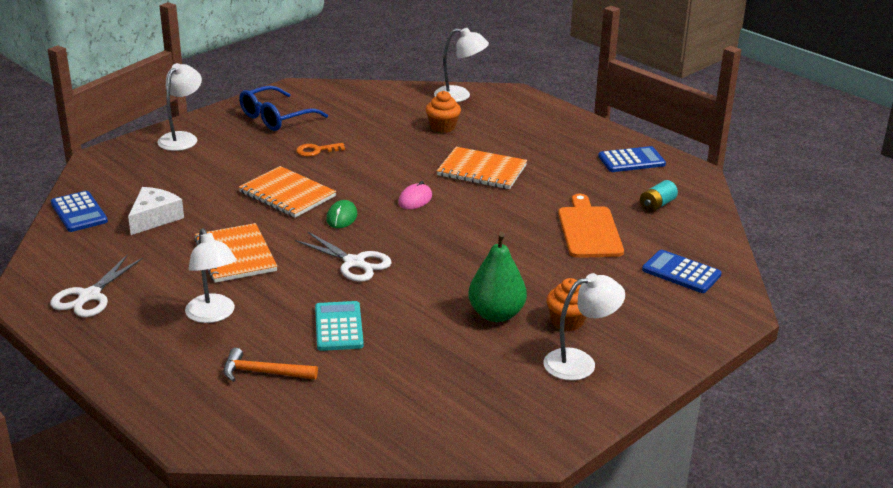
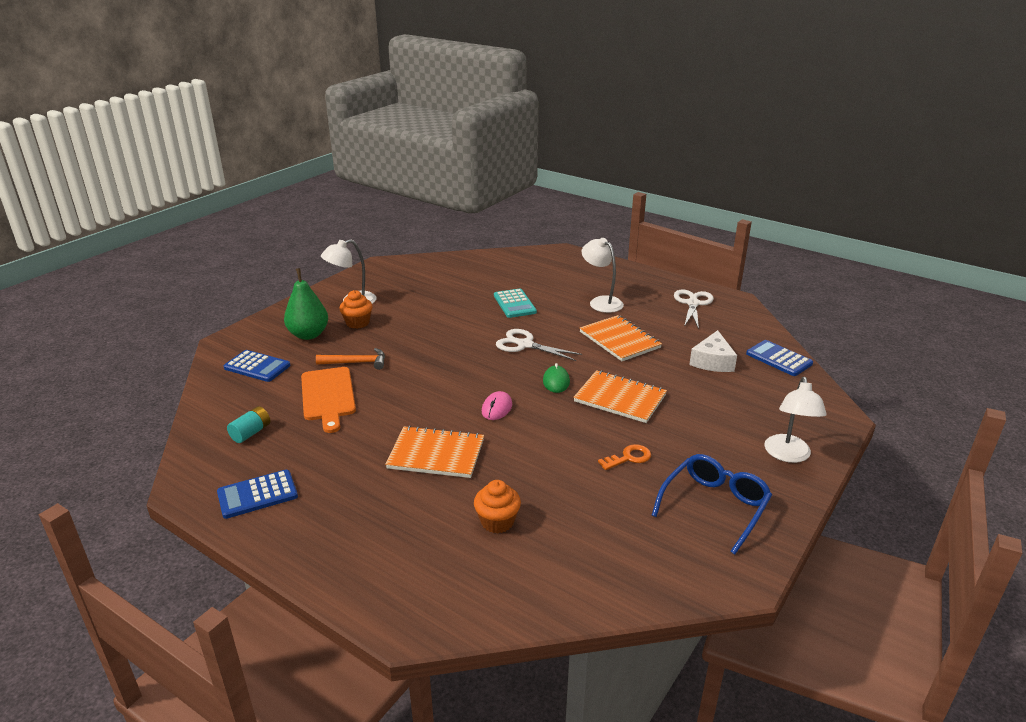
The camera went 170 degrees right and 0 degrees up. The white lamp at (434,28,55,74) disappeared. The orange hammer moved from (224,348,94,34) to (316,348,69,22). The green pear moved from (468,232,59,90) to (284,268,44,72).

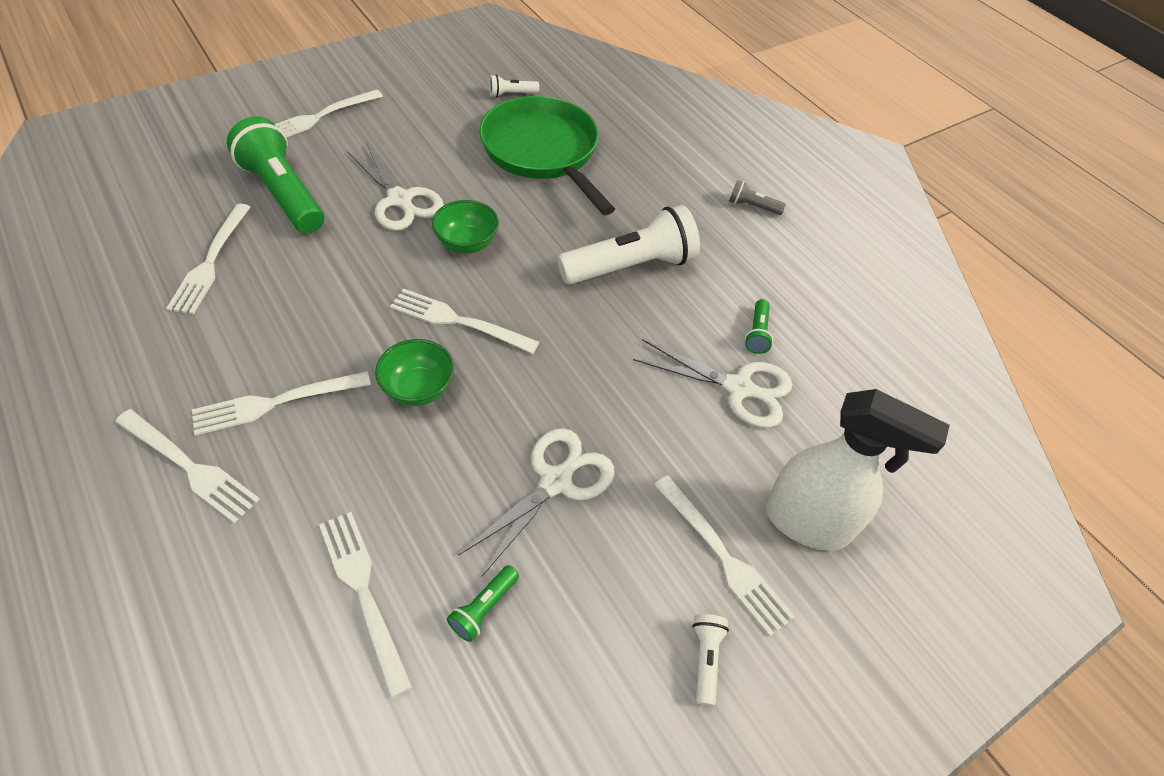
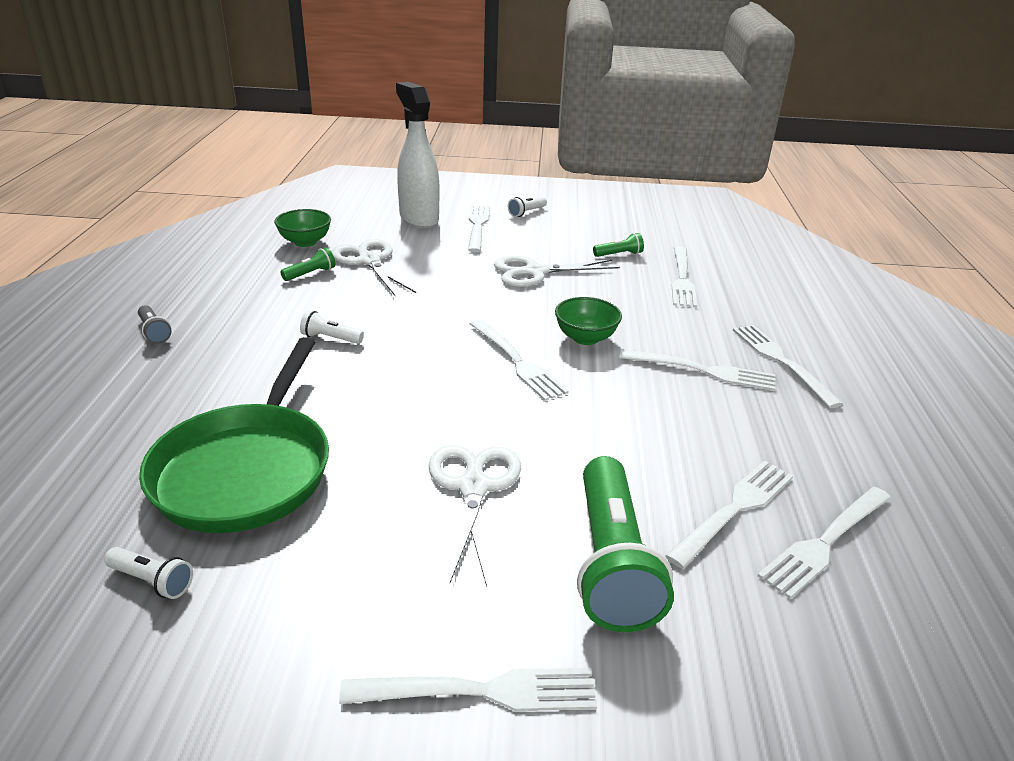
The camera went 140 degrees left and 20 degrees down. The white fork at (757,487,134,112) appeared. The green bowl moved from (432,200,67,53) to (274,209,57,38). The white flashlight at (557,205,143,80) changed to 0.44 times the size.

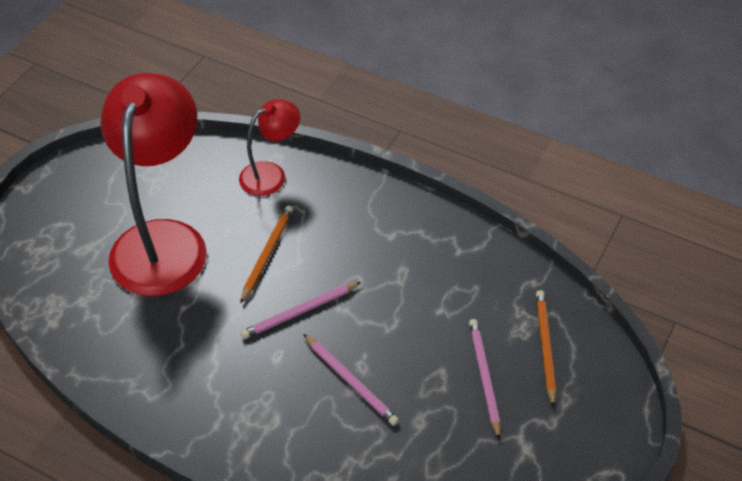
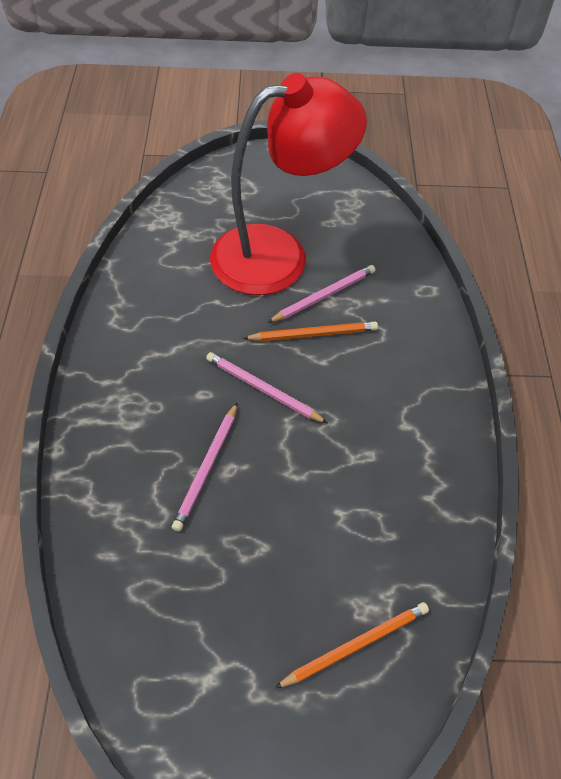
The camera went 60 degrees right and 5 degrees up. The red lamp at (239,99,61,97) disappeared. The pink pencil moved from (469,319,31,121) to (268,265,107,58).

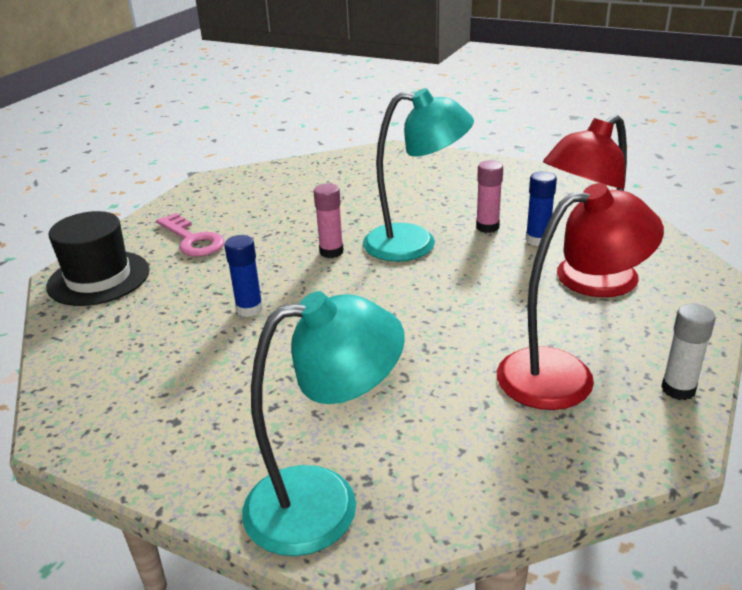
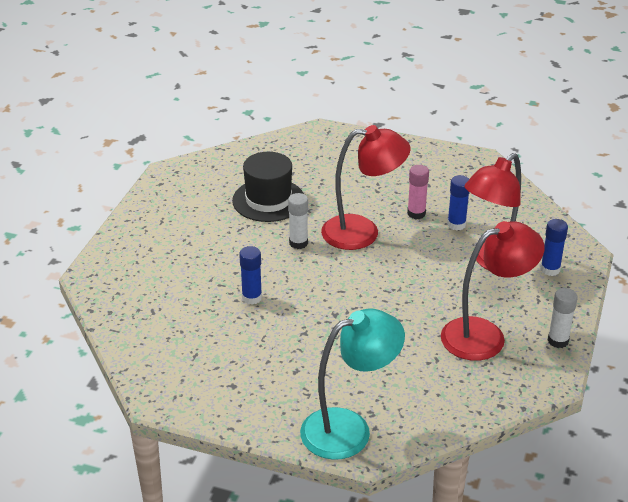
The camera went 10 degrees left and 5 degrees up. The pink key at (156,213,69,43) disappeared. The blue glue stick at (541,219,27,57) appeared. The black hat moved from (46,211,104,95) to (232,152,72,70). The pink glue stick at (313,183,31,75) became the white glue stick at (288,193,20,56). The turquoise lamp at (363,88,111,174) became the red lamp at (321,125,90,125).

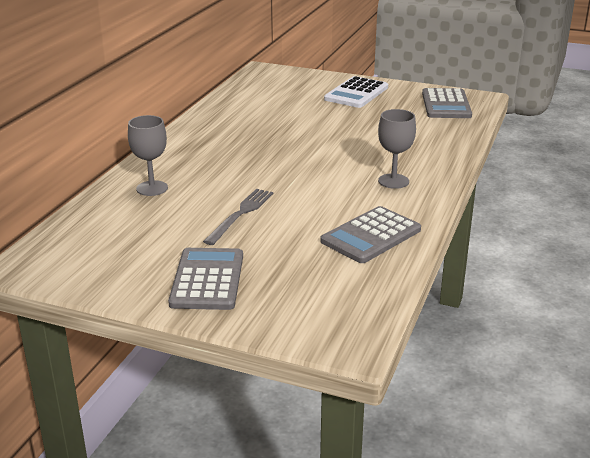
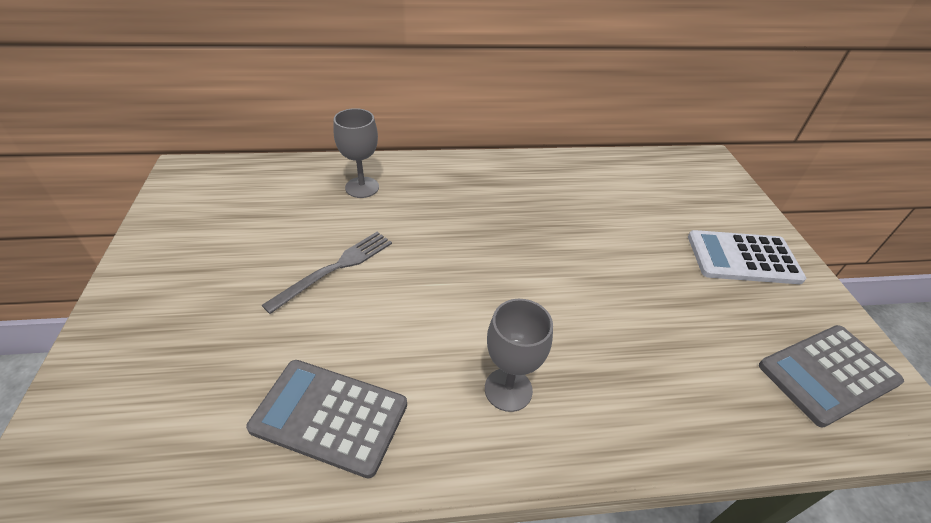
The camera went 60 degrees right and 15 degrees up. The grey calculator at (168,248,75,62) disappeared. The grey fork at (203,189,70,56) turned 45 degrees counterclockwise.

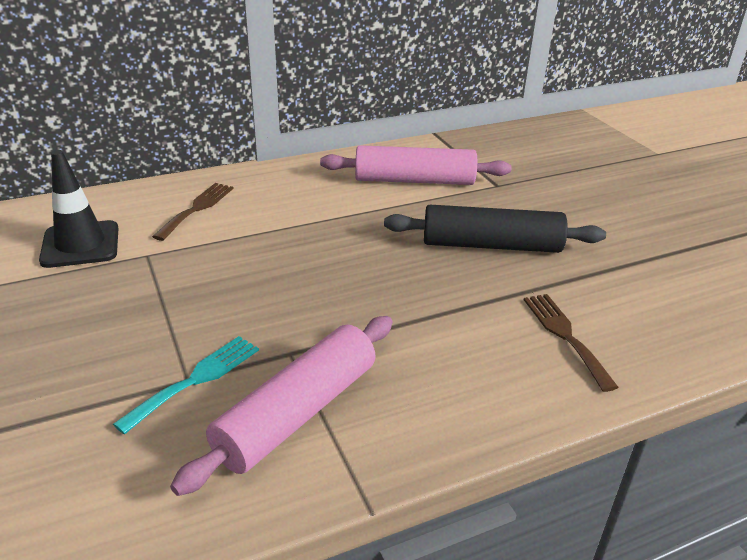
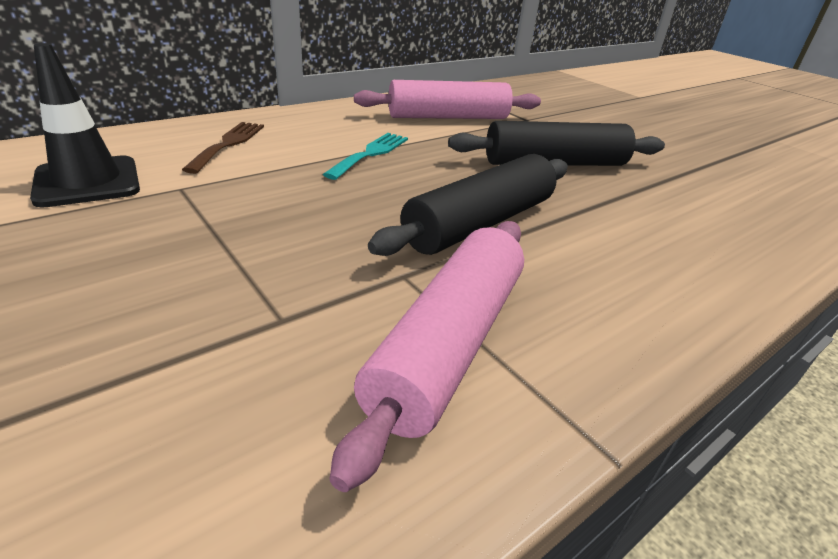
The camera went 15 degrees left and 0 degrees up. The brown fork at (524,294,95,98) disappeared. The black rolling pin at (368,154,200,102) appeared. The turquoise fork moved from (113,336,146,99) to (323,133,85,47).

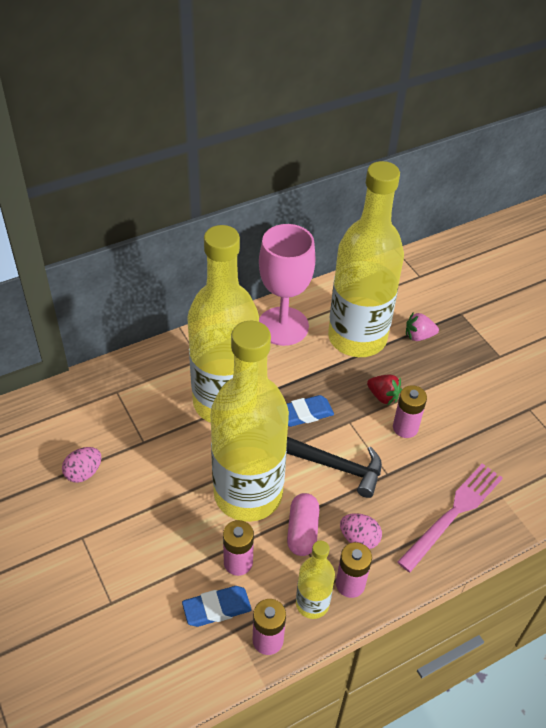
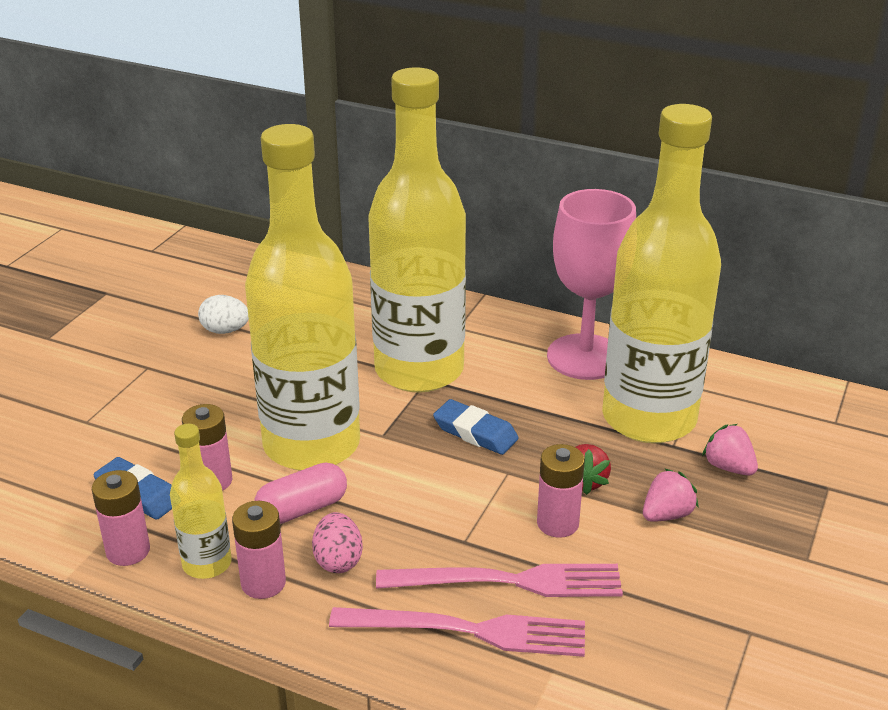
The camera went 55 degrees right and 15 degrees down. The black hammer at (287,437,95,61) disappeared. The pink fork at (376,564,247,33) appeared. The pink strawberry at (643,468,56,54) appeared. The pink egg at (62,447,39,36) became the white egg at (198,295,51,39).

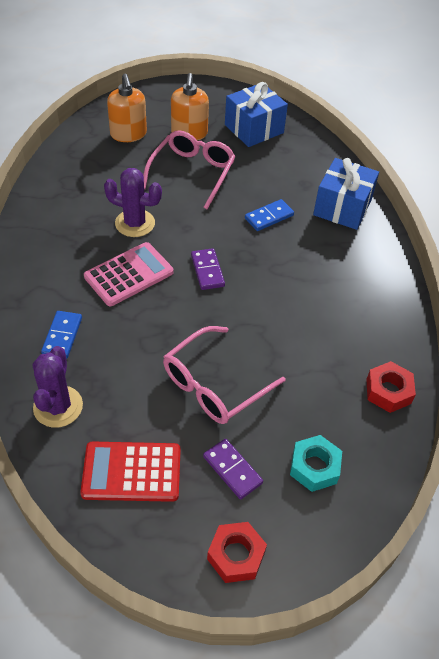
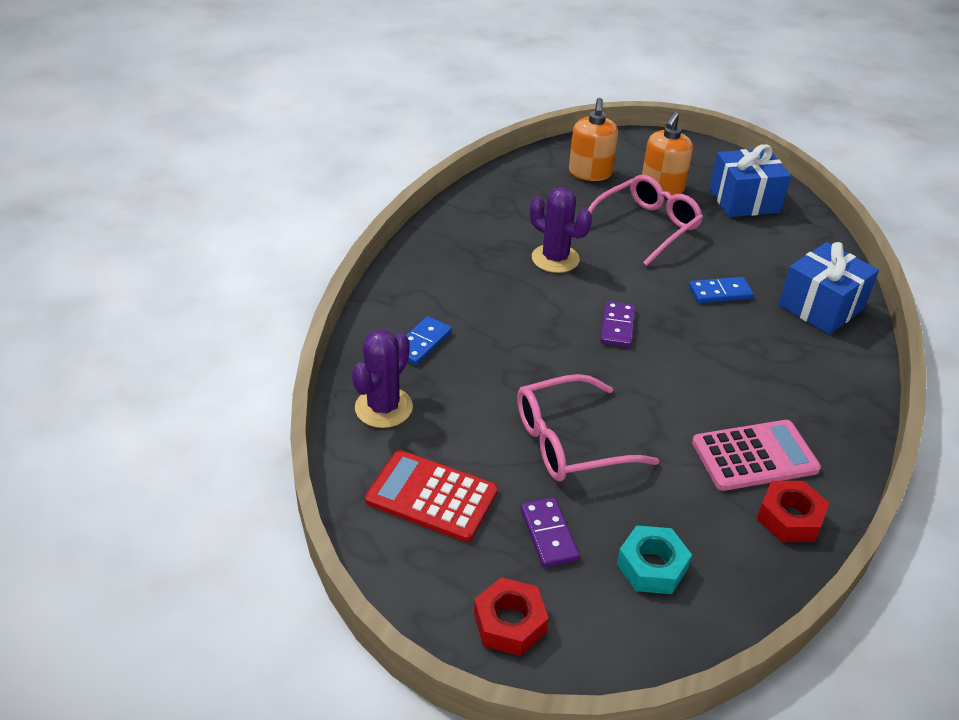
The camera went 25 degrees right and 10 degrees down. The pink calculator moved from (84,242,90,64) to (692,420,129,71).

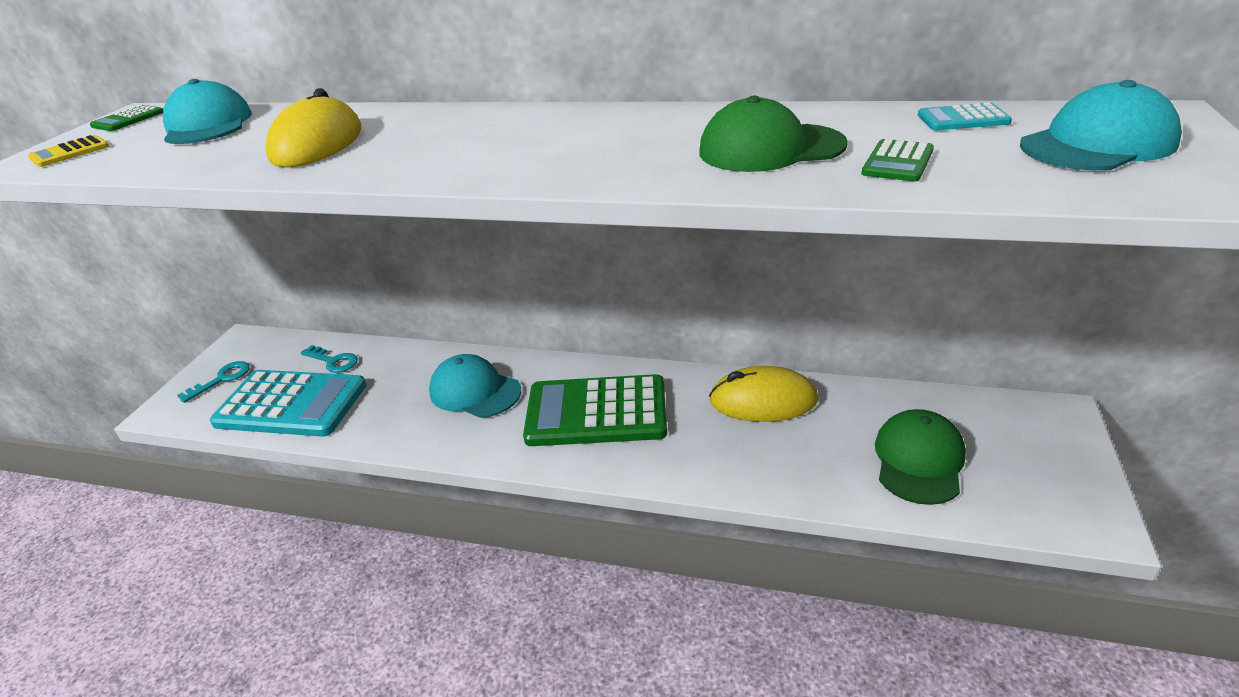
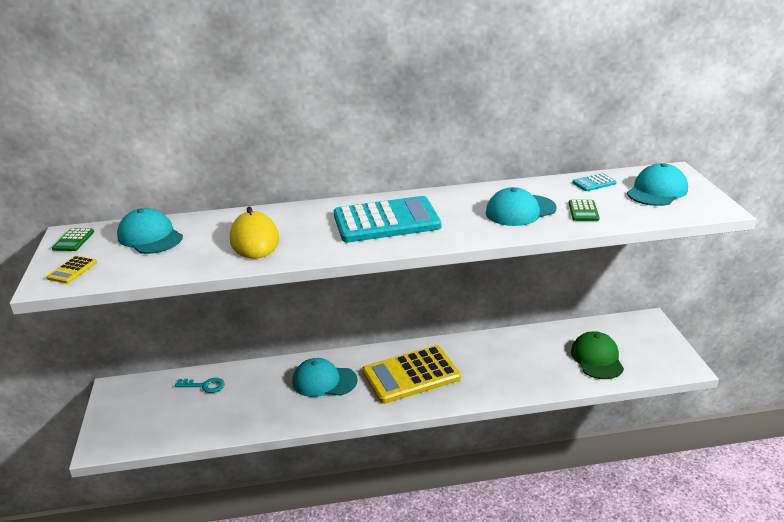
The camera went 25 degrees left and 5 degrees down. The turquoise key at (177,361,73,42) disappeared. The yellow mouse at (709,366,109,56) disappeared. The turquoise calculator moved from (210,370,156,67) to (334,196,107,46). The green calculator at (523,374,144,72) became the yellow calculator at (362,345,99,59). The green cap at (699,95,149,77) became the turquoise cap at (486,187,71,39).

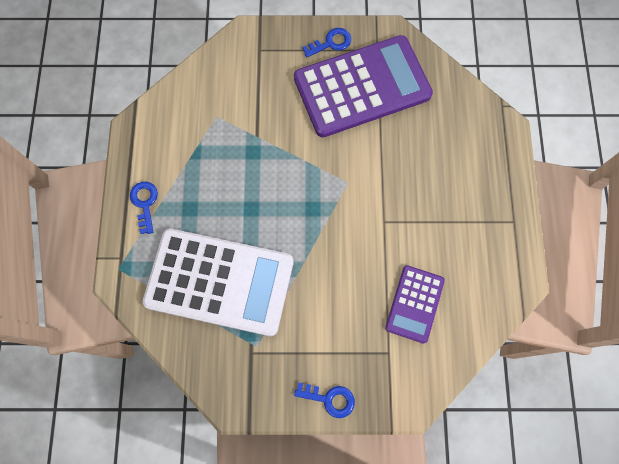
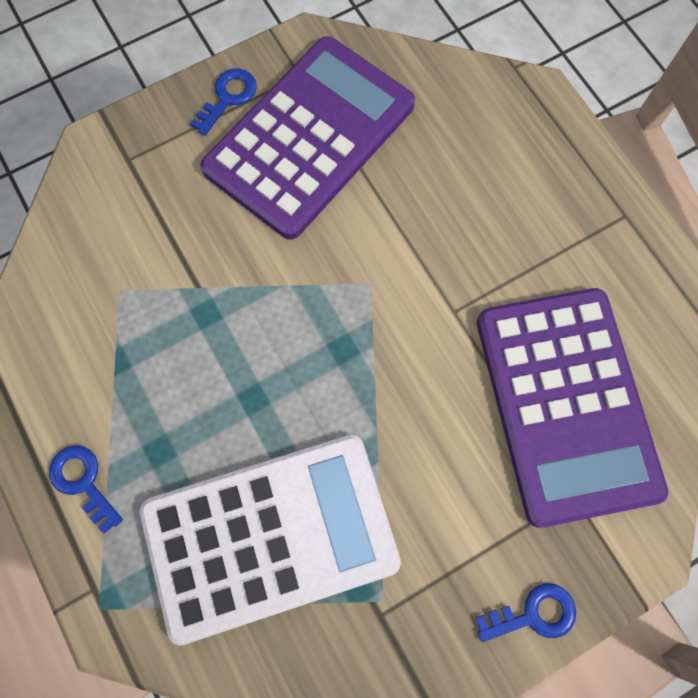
The camera went 30 degrees left and 0 degrees up. The purple calculator at (385,265,60,79) changed to 1.96 times the size.

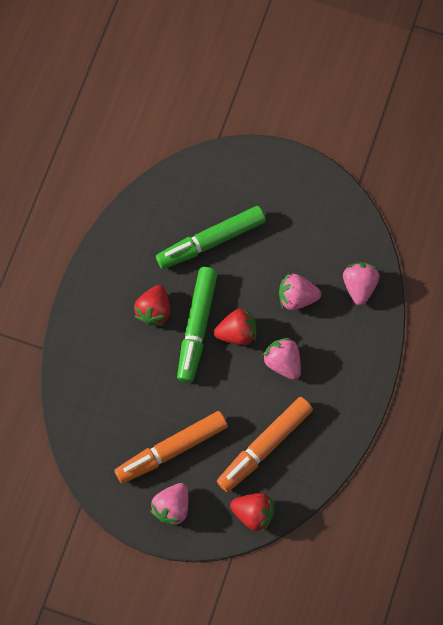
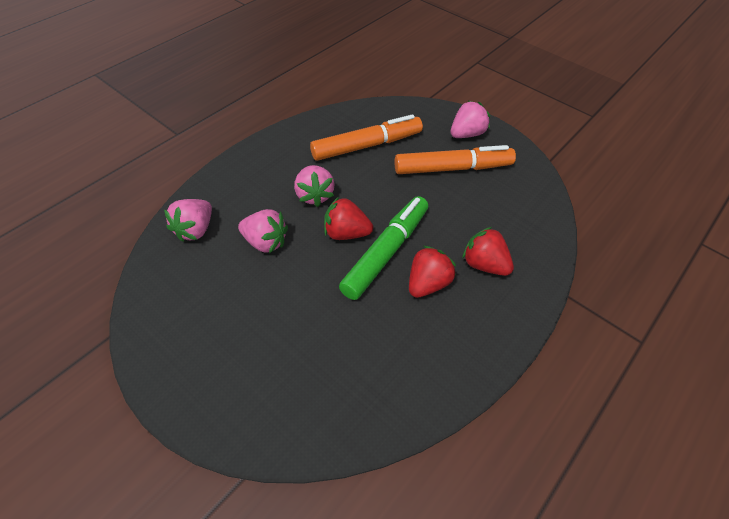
The camera went 160 degrees left and 20 degrees down. The green marker at (156,206,110,63) disappeared. The red strawberry moved from (230,493,44,39) to (462,227,52,49).

